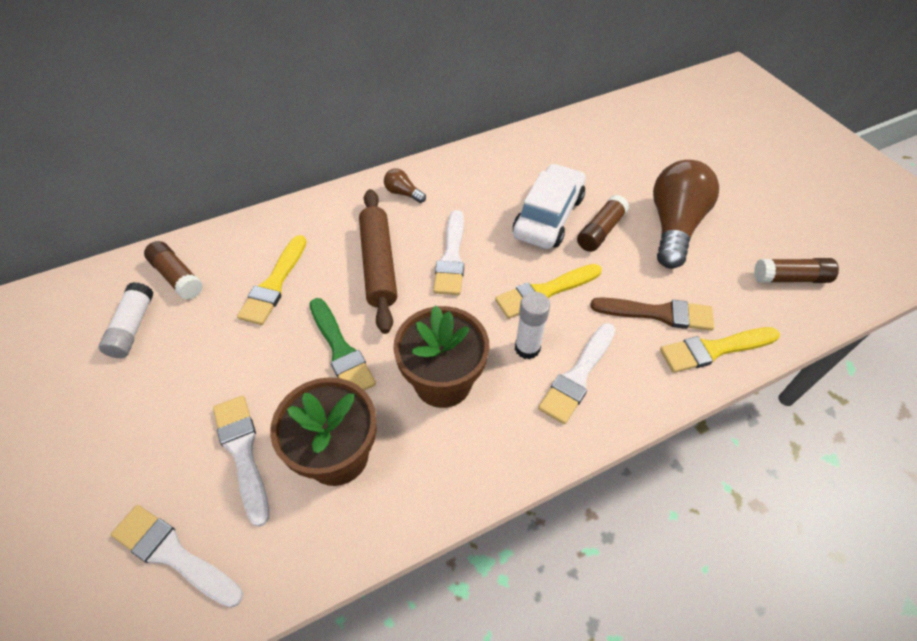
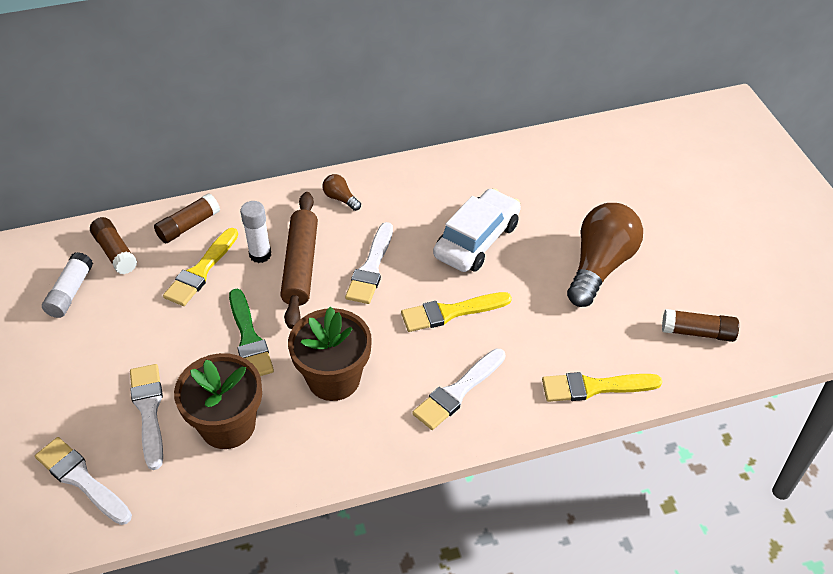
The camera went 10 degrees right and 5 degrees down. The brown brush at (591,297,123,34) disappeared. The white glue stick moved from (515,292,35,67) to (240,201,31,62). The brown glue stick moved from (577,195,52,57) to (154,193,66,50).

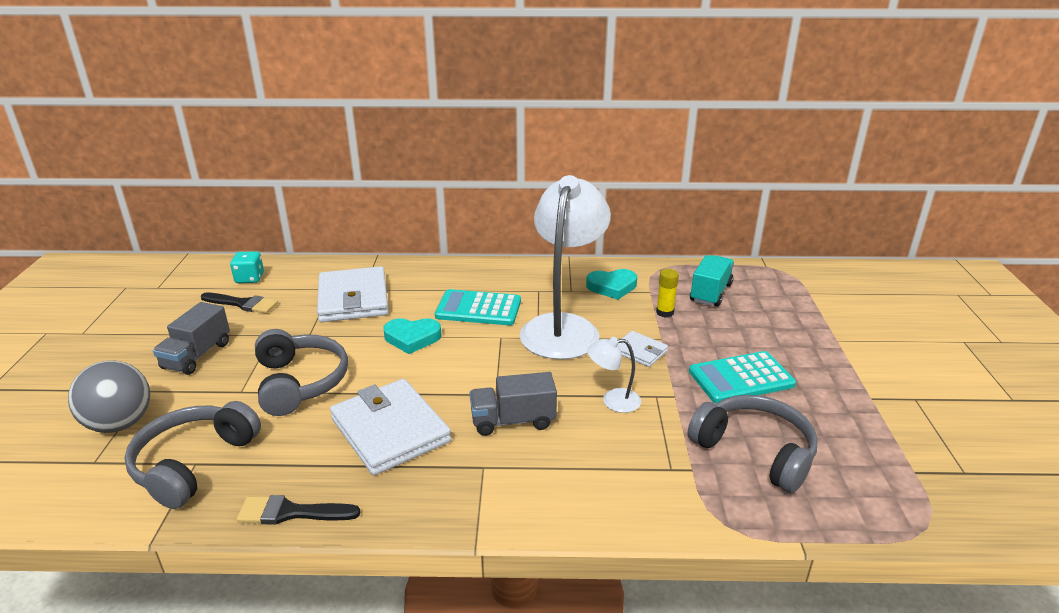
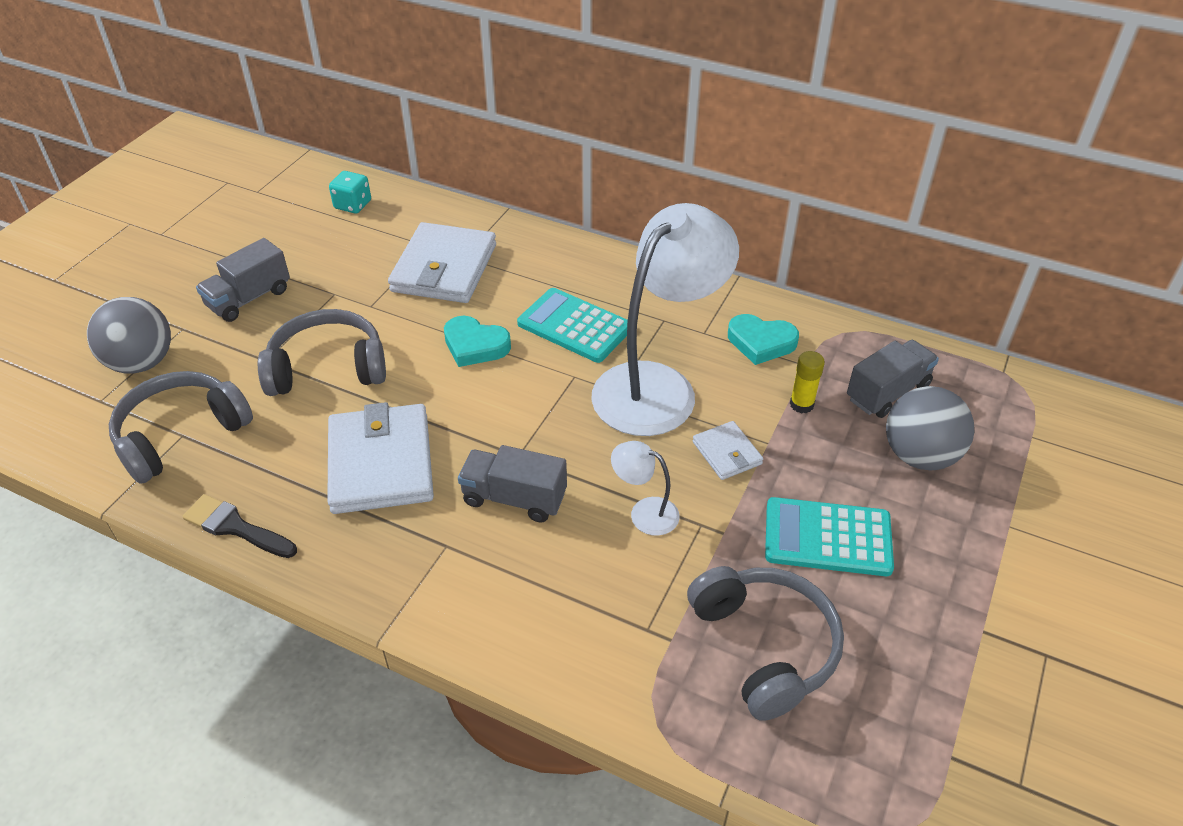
The camera went 25 degrees right and 15 degrees up. The black brush at (201,293,77,21) disappeared. The grey ball at (886,386,88,84) appeared. The turquoise truck at (690,255,44,52) became the grey truck at (847,340,92,78). The grey headphones at (255,329,93,87) turned 105 degrees counterclockwise.

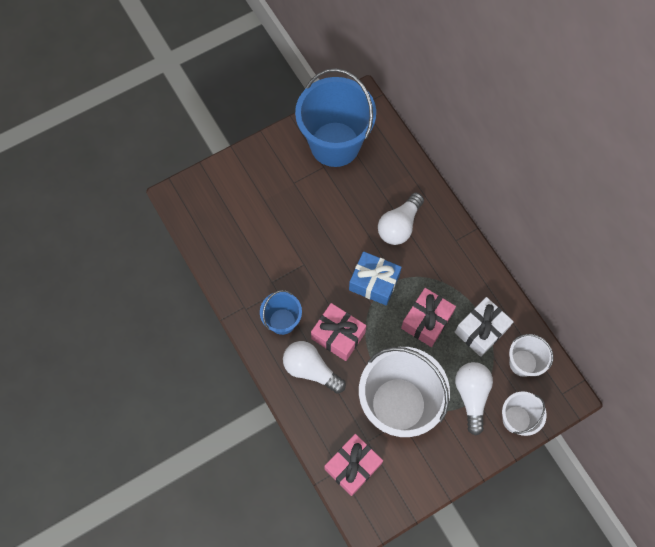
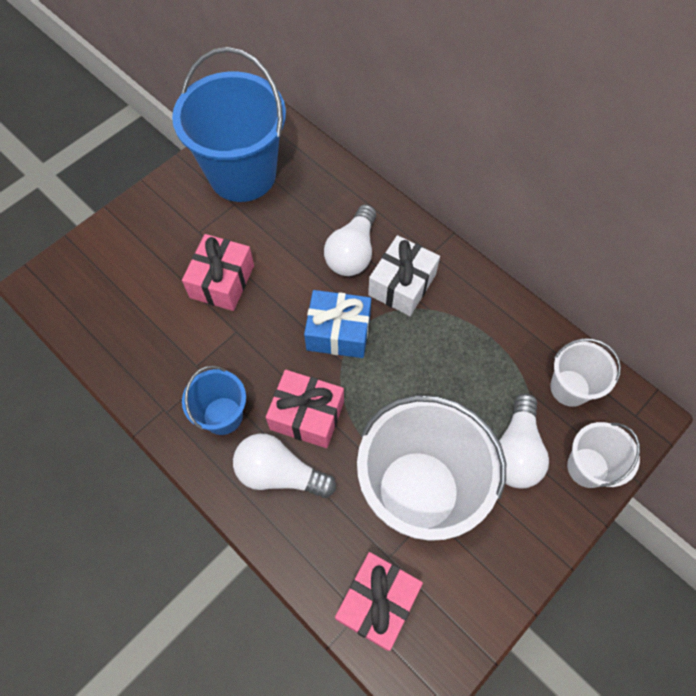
The camera went 15 degrees left and 5 degrees down. The pink gift moved from (401,288,55,59) to (182,234,72,77). The white gift moved from (454,297,60,60) to (368,235,72,81). The white light bulb at (455,362,38,74) turned 150 degrees counterclockwise.

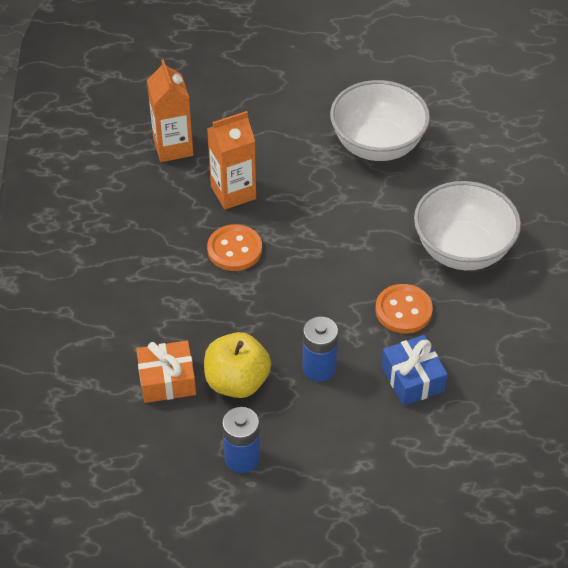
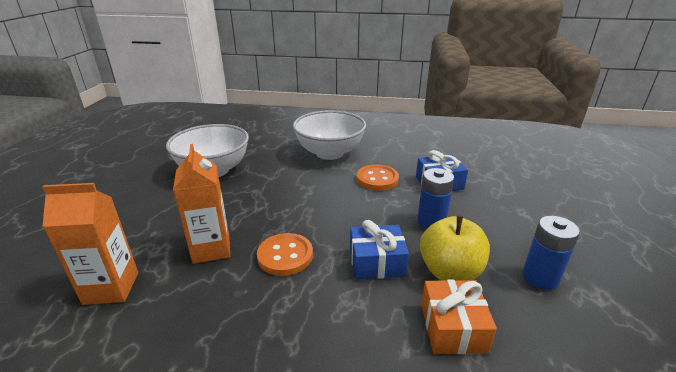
The camera went 80 degrees left and 20 degrees down. The blue gift at (350,220,59,60) appeared.

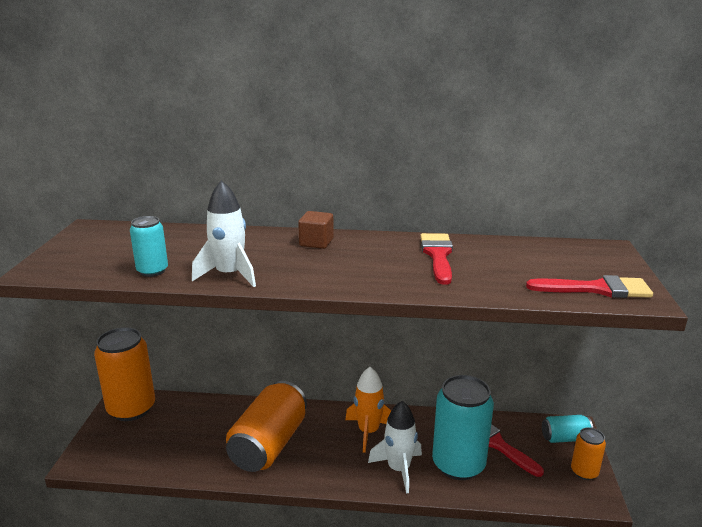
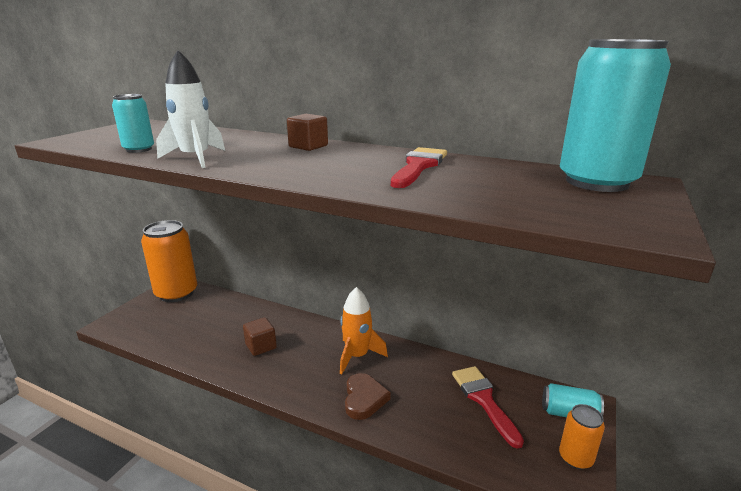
The camera went 20 degrees right and 0 degrees up. The red brush at (526,275,127,23) disappeared. The turquoise can moved from (432,375,62,105) to (560,39,111,153). The orange can at (226,381,81,91) was replaced by the brown cube at (243,317,34,39). The white rocket at (368,401,54,93) was replaced by the brown heart at (345,373,46,47).

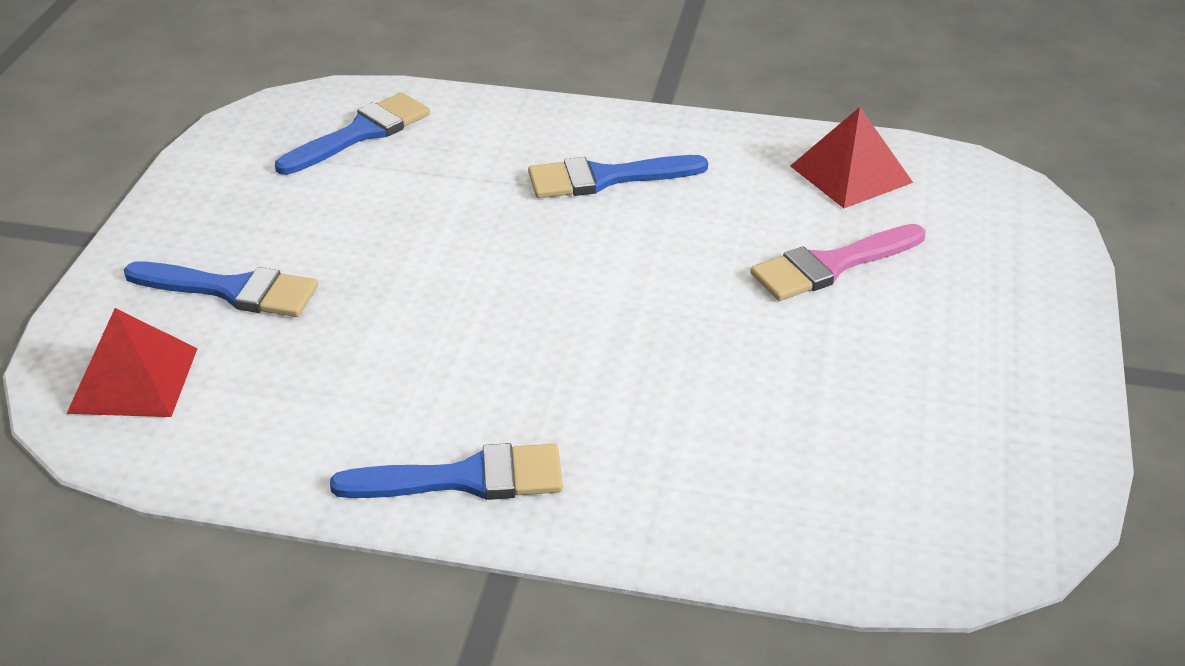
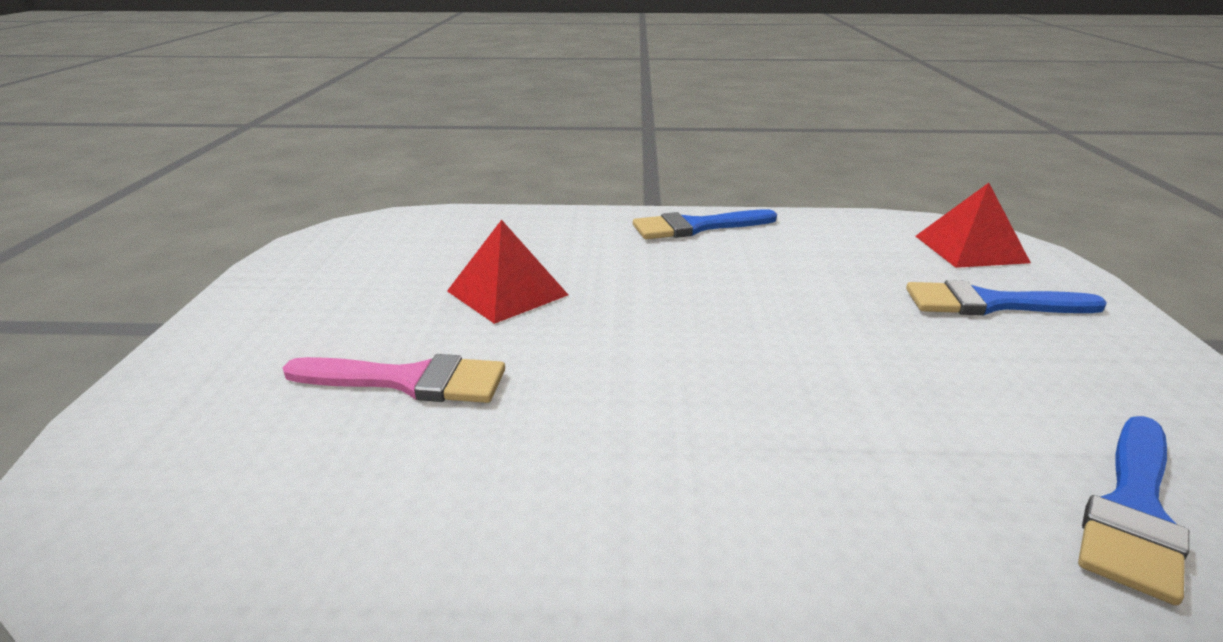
The camera went 170 degrees right and 10 degrees down. The blue brush at (528,155,180,43) disappeared. The red pyramid moved from (790,107,123,101) to (447,220,121,104). The pink brush at (750,224,176,77) turned 45 degrees clockwise.

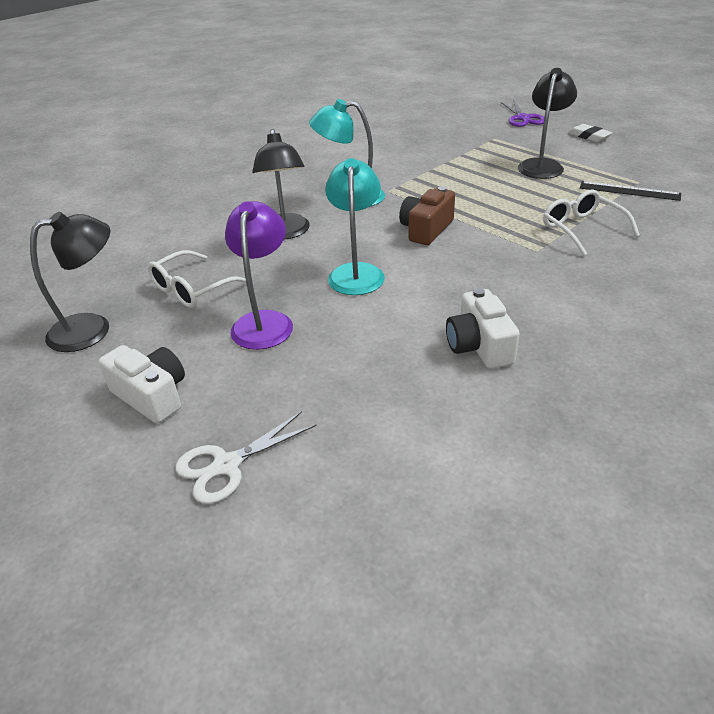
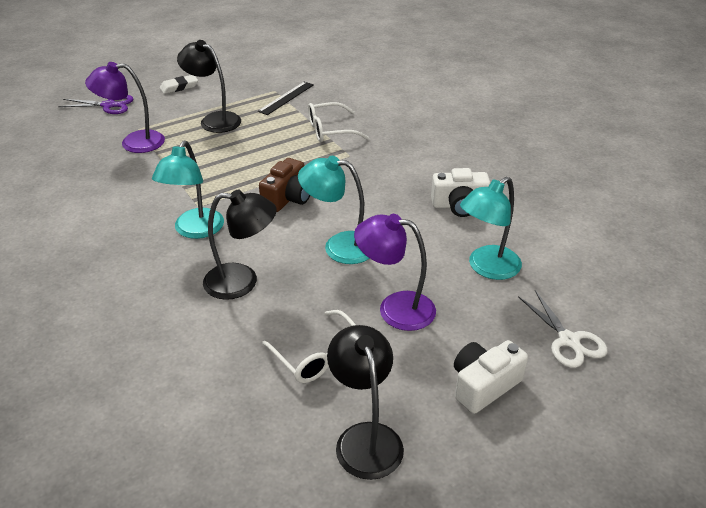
The camera went 80 degrees left and 0 degrees up. The purple lamp at (85,62,80,91) appeared. The turquoise lamp at (460,177,62,103) appeared. The brown camera at (399,186,56,59) turned 105 degrees counterclockwise.

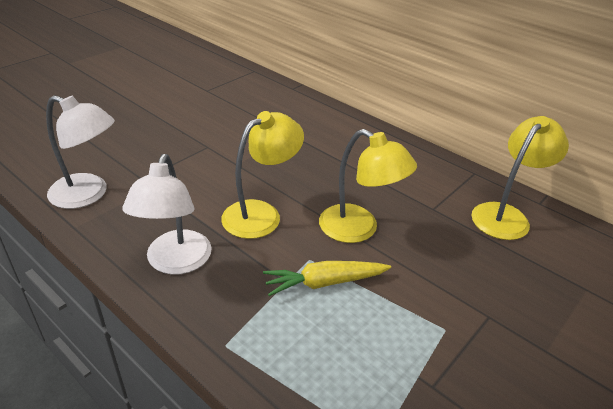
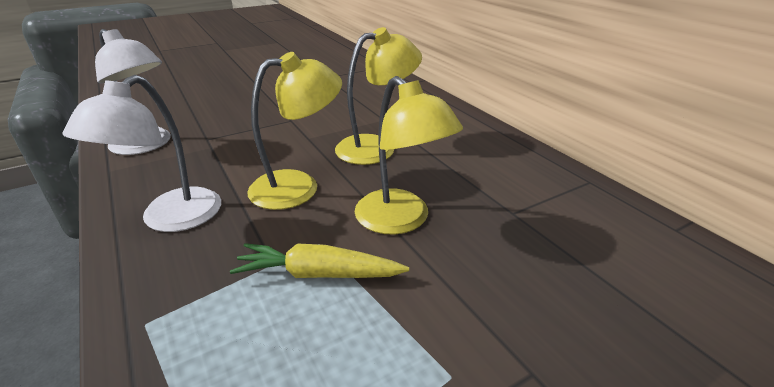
The camera went 20 degrees right and 5 degrees down. The yellow lamp moved from (472,116,97,124) to (335,27,87,138).

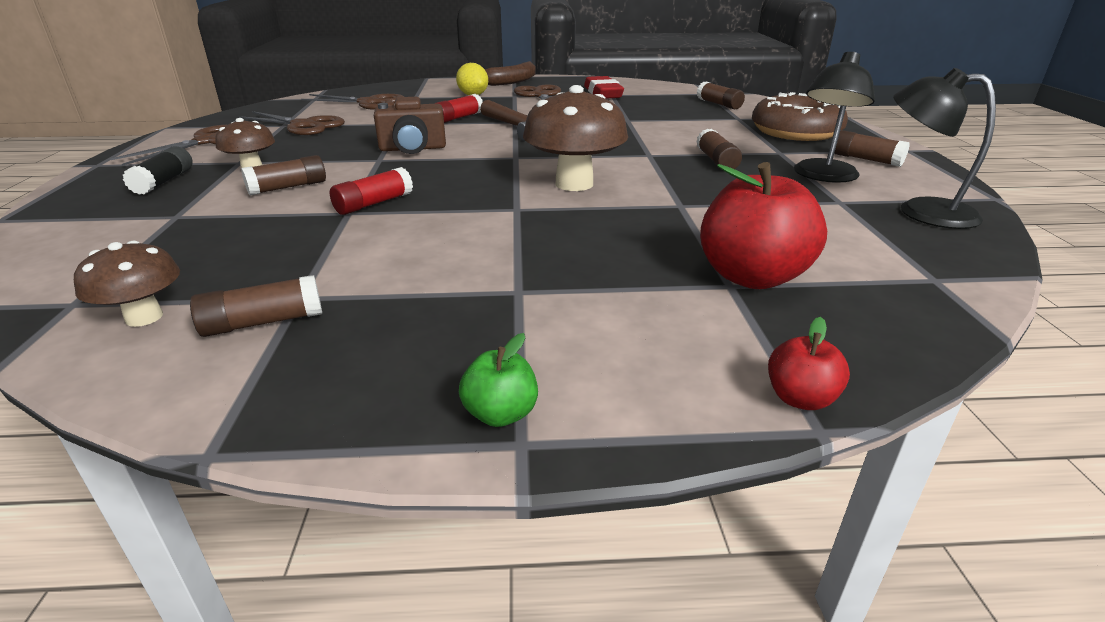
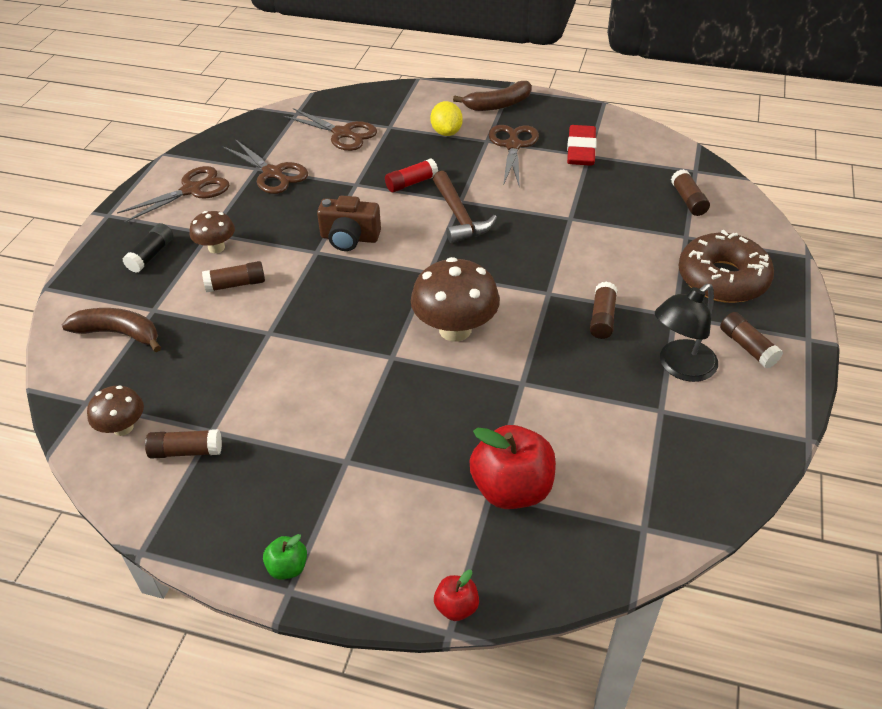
The camera went 20 degrees right and 15 degrees up. The red glue stick at (330,167,83,48) disappeared. The black lamp at (893,68,103,161) disappeared. The brown banana at (62,308,99,44) appeared.

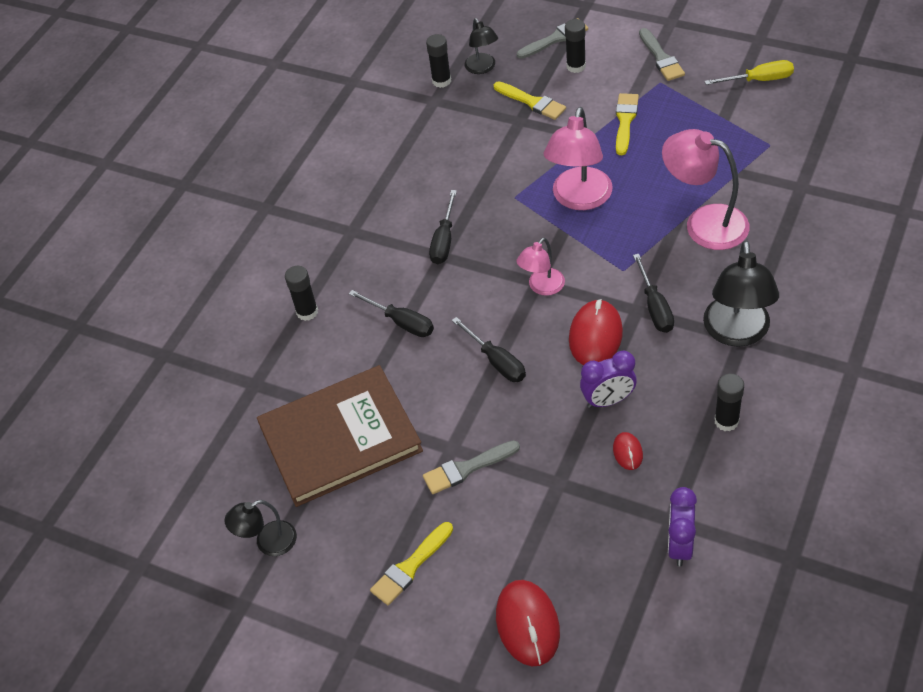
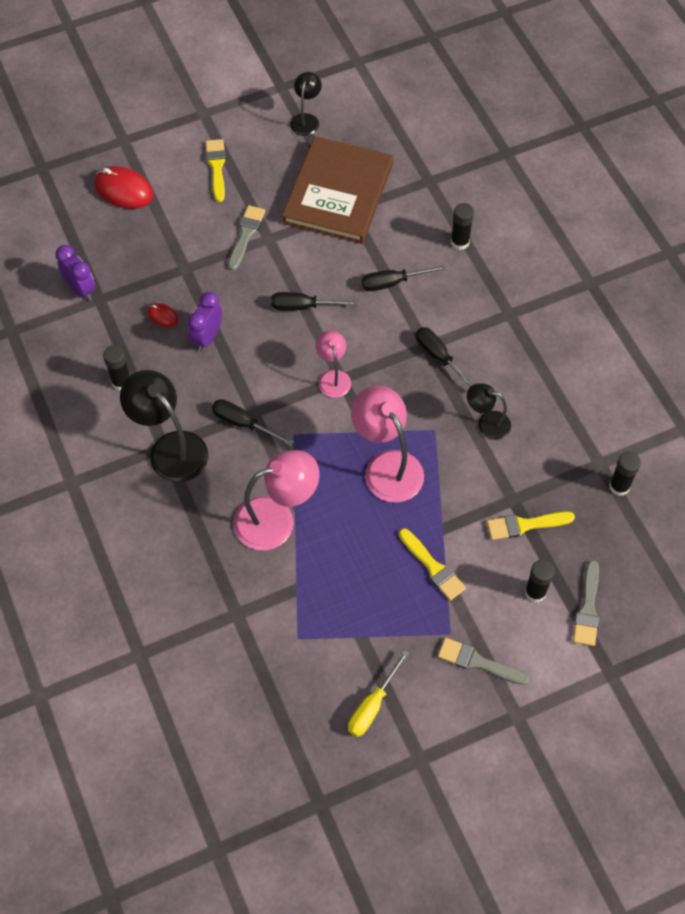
The camera went 125 degrees right and 10 degrees up. The red mouse at (569,299,54,66) disappeared. The black lamp moved from (465,18,33,56) to (467,383,44,57).

